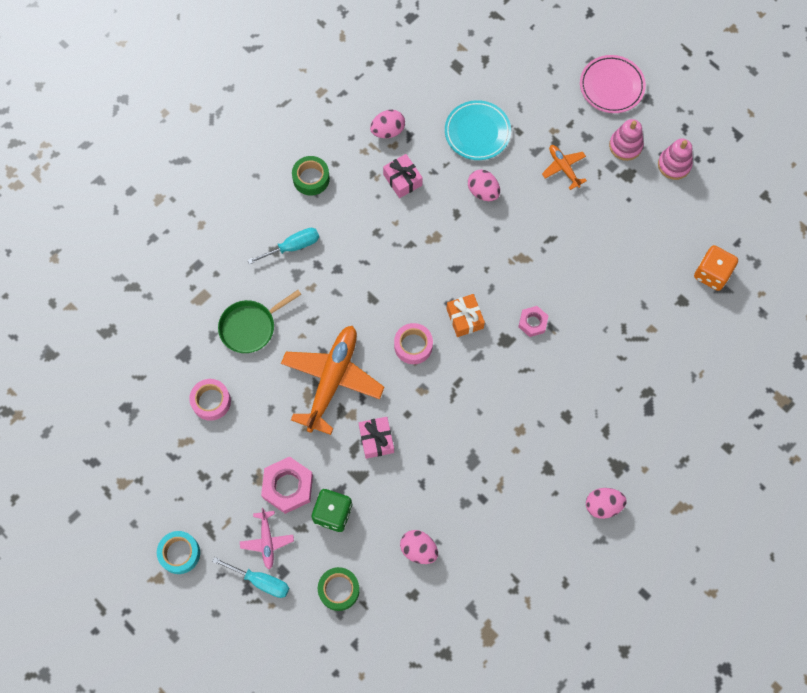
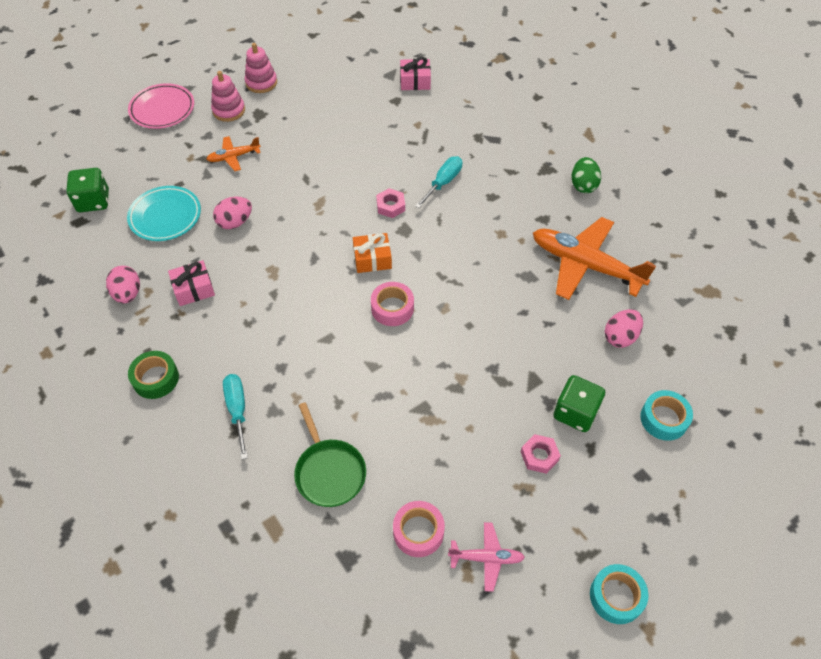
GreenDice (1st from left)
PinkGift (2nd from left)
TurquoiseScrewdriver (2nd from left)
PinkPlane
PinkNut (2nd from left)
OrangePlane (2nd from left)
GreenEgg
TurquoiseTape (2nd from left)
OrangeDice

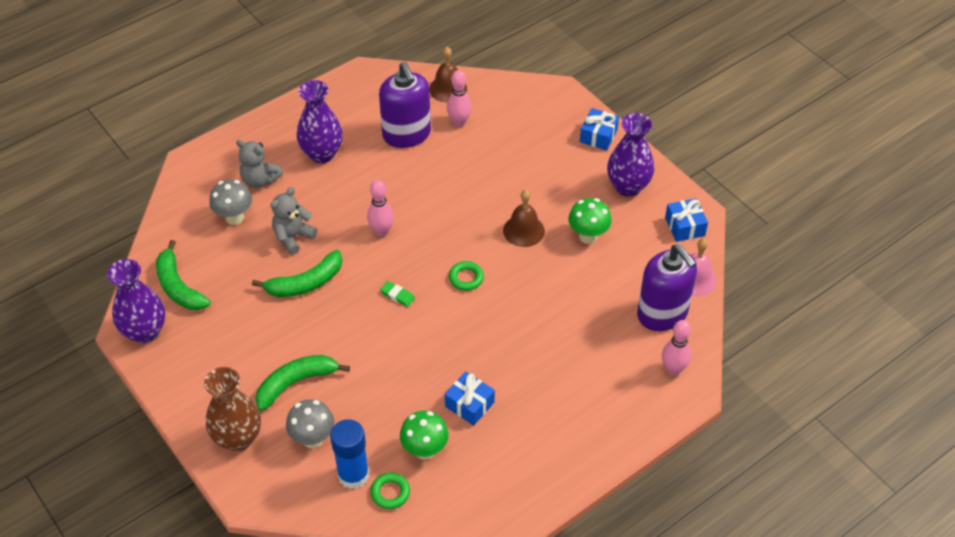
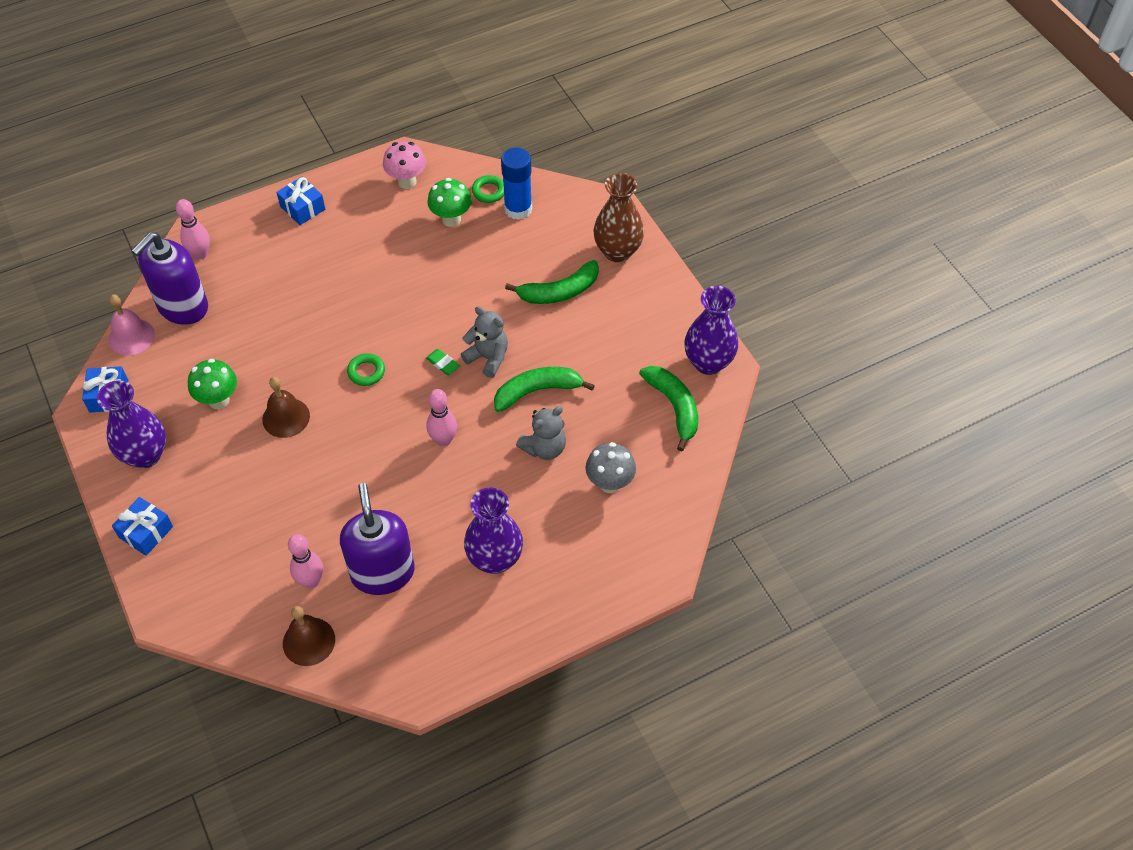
PurpleSoapDispenser (1st from left)
BlueGift (3rd from left)
PinkMushroom
GreyTeddyBear (1st from left)
GreyMushroom (2nd from left in the first image)

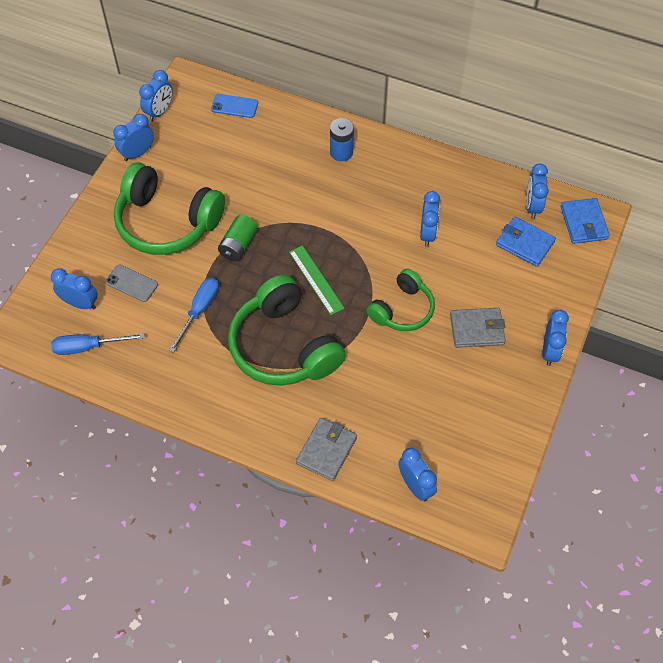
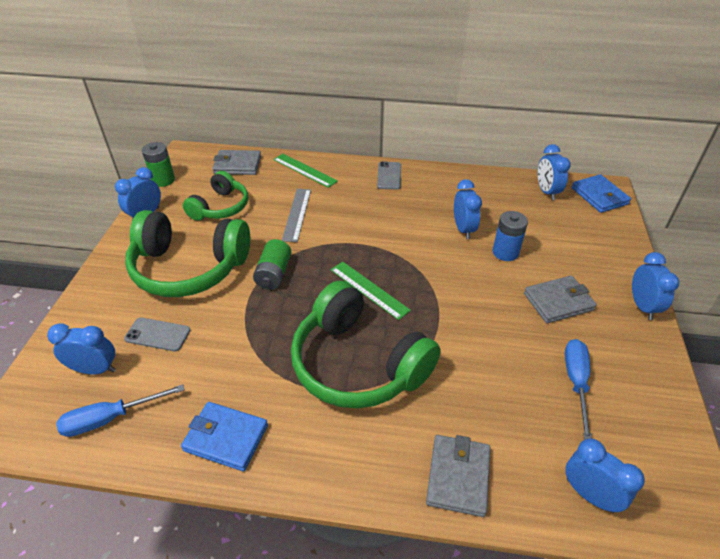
GreenBattery (1st from left)
BlueWallet (1st from left)
GreenHeadphones (2nd from left)
GreyWallet (1st from left)
GreenRuler (1st from left)
GreyRuler
GreyPhone (2nd from left)
BlueBattery
BlueScrewdriver (2nd from left)

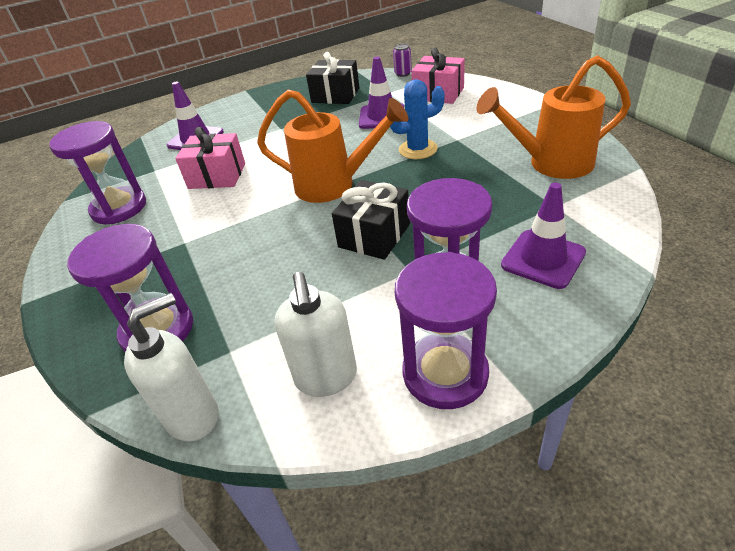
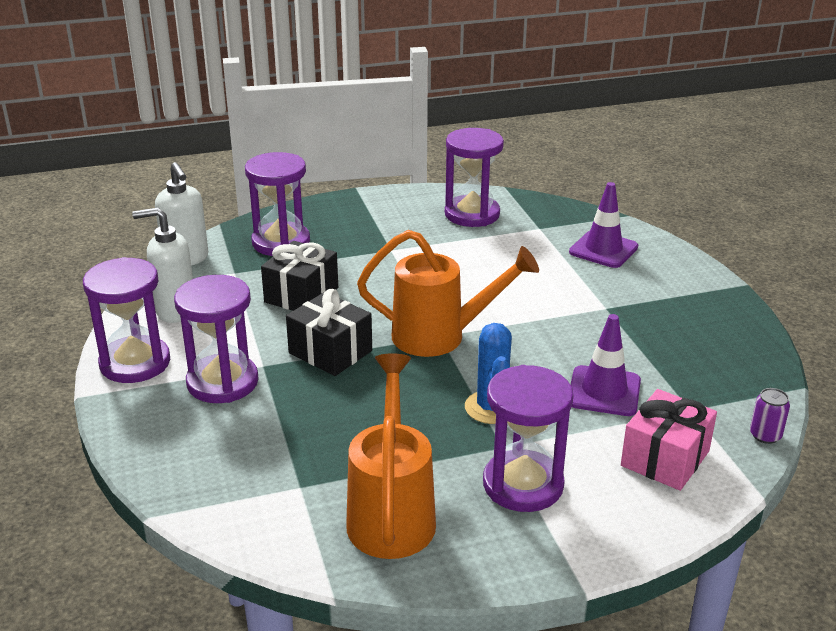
BlackGift (1st from left)
OrangeWateringCan (2nd from left)
PurpleHourglass (5th from left)
PinkGift (1st from left in the first image)
PurpleTrafficCone (3rd from left in the first image)

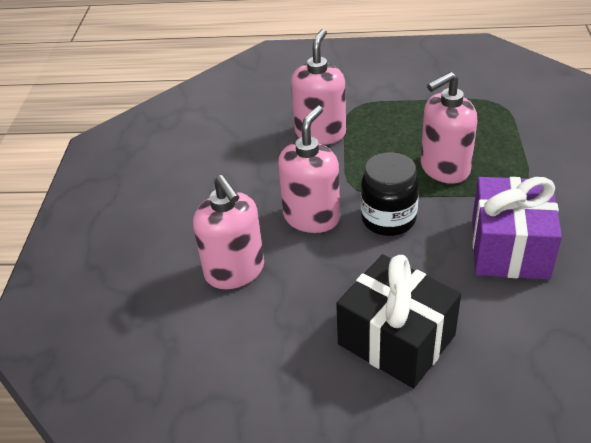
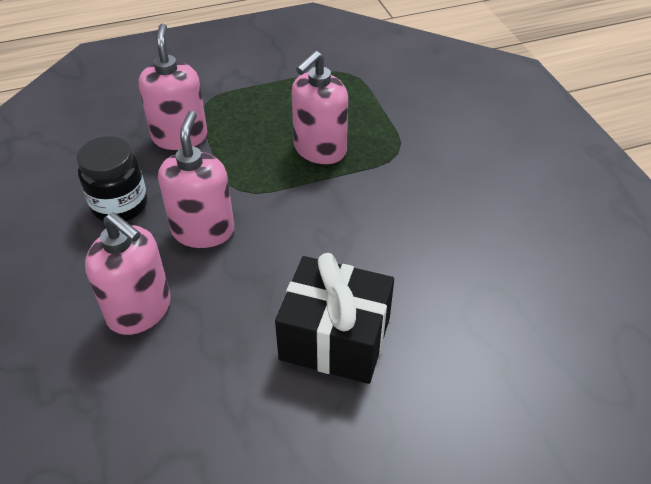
BlackJar
PurpleGift

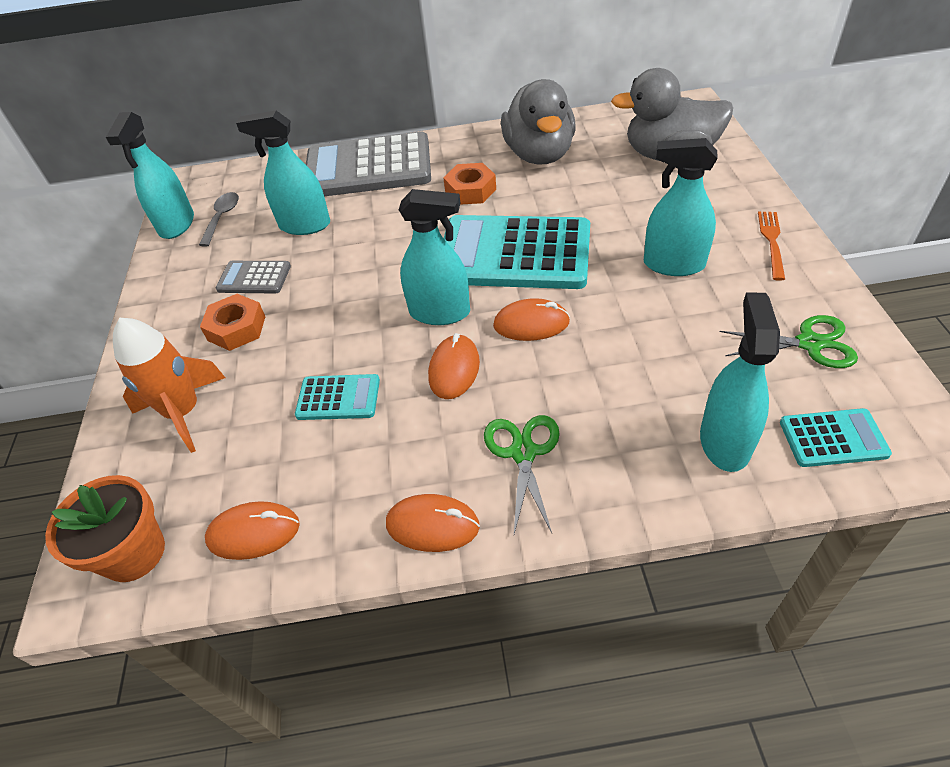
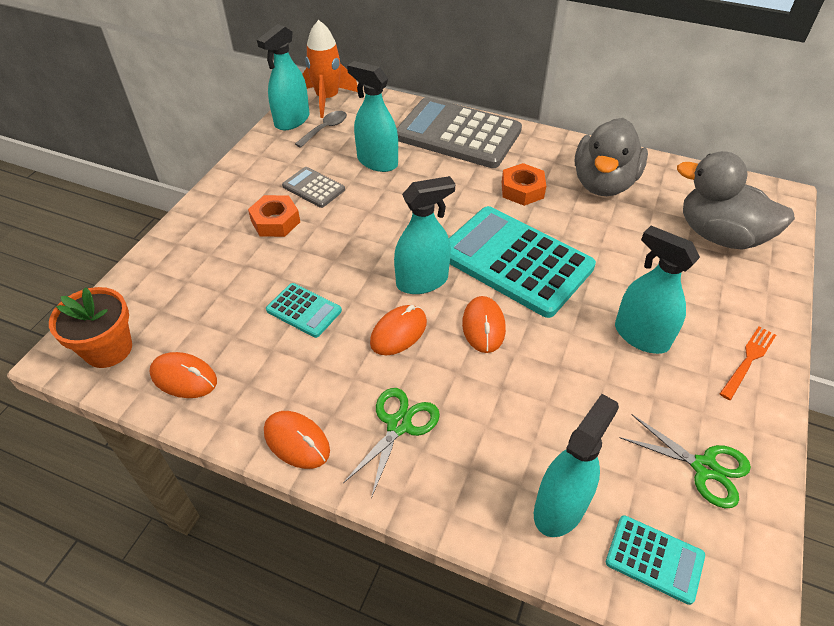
OrangeRocket
TurquoiseSprayBottle (3rd from left)
OrangeMouse (4th from left)

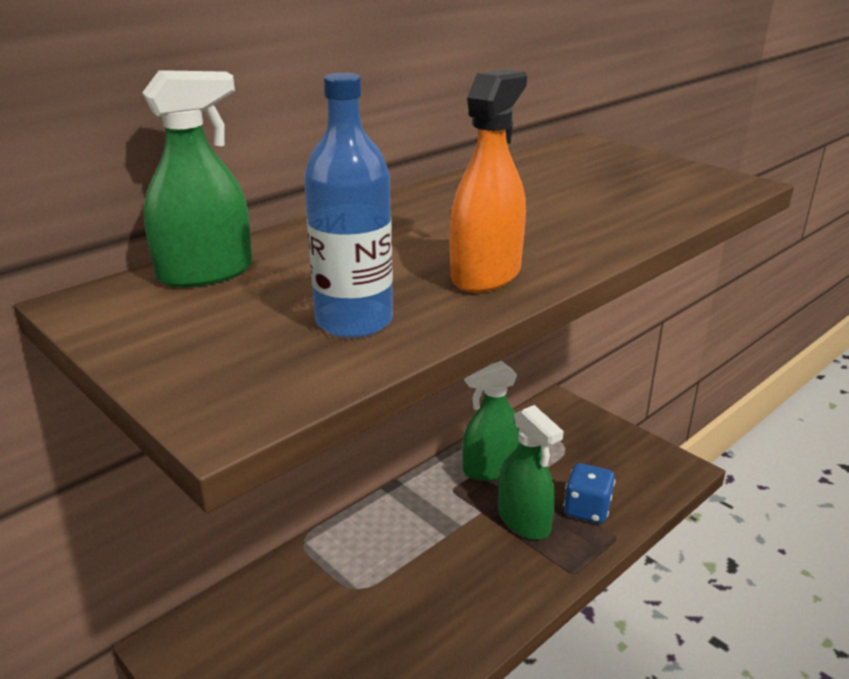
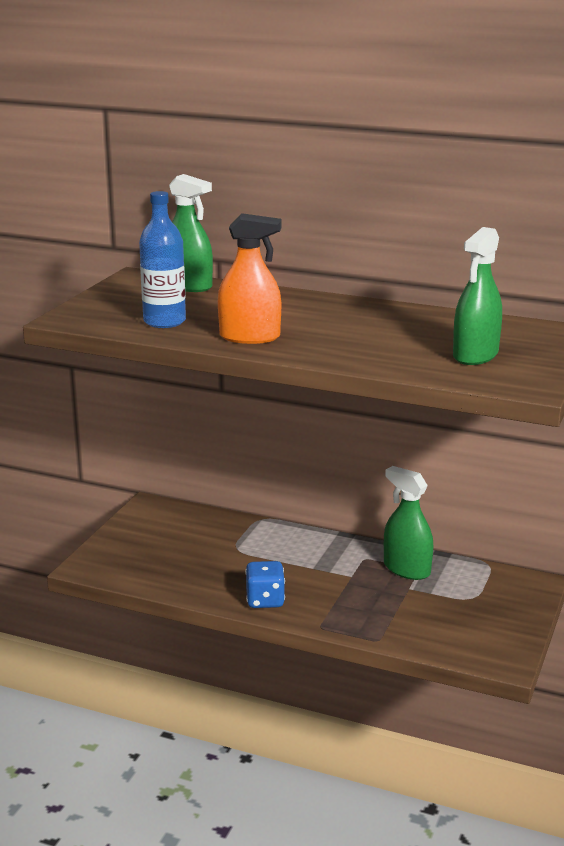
BlueDice
GreenSprayBottle (3rd from left)

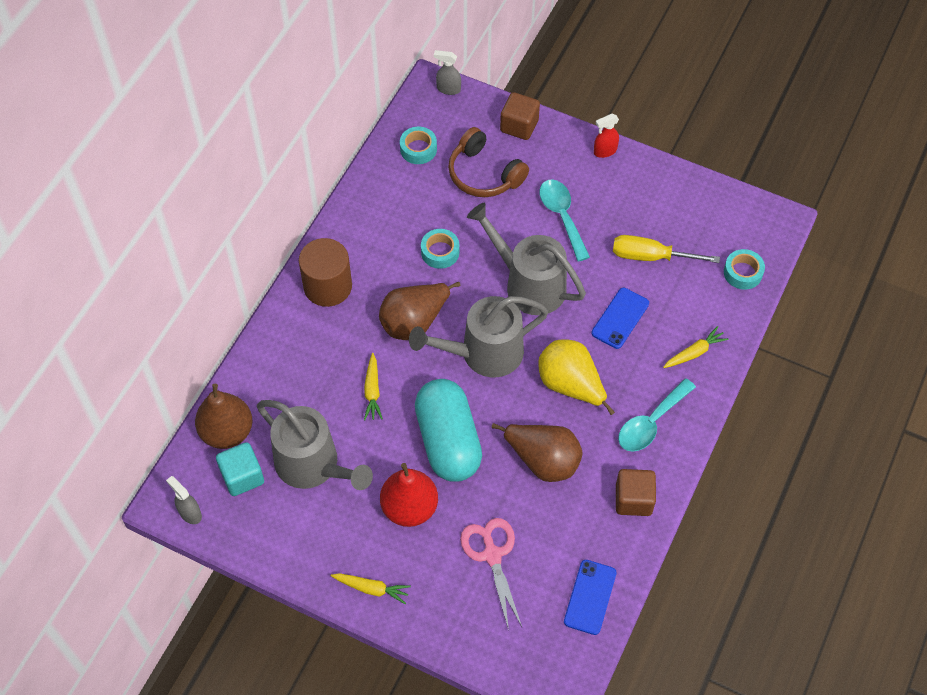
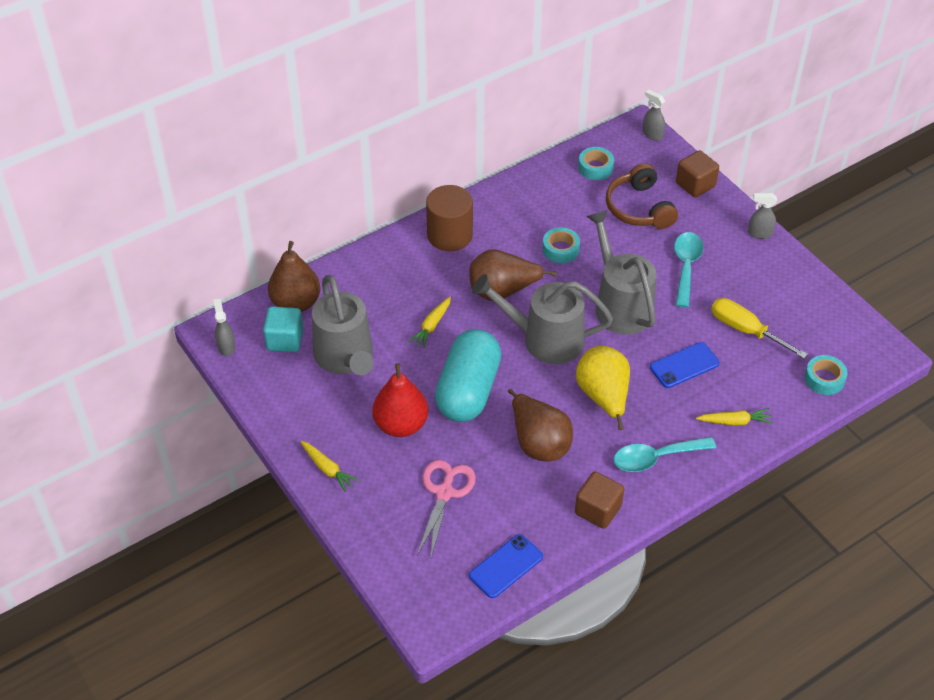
GreySprayBottle (3rd from left)

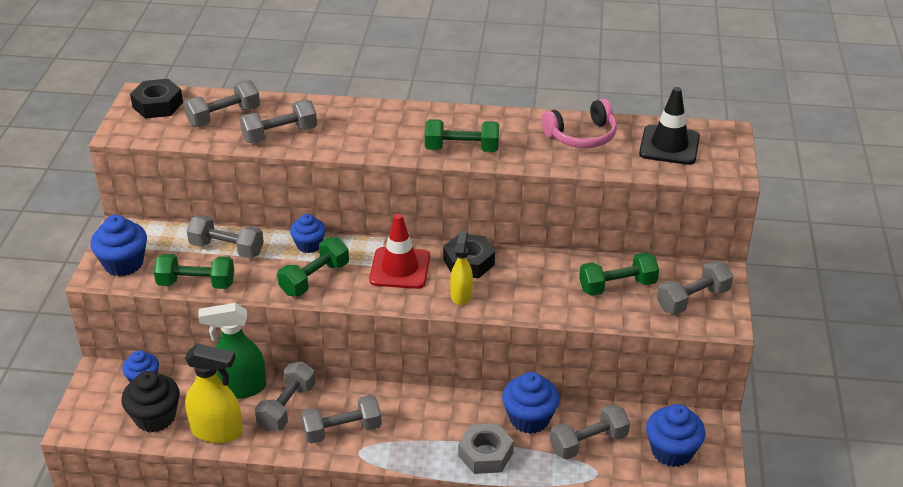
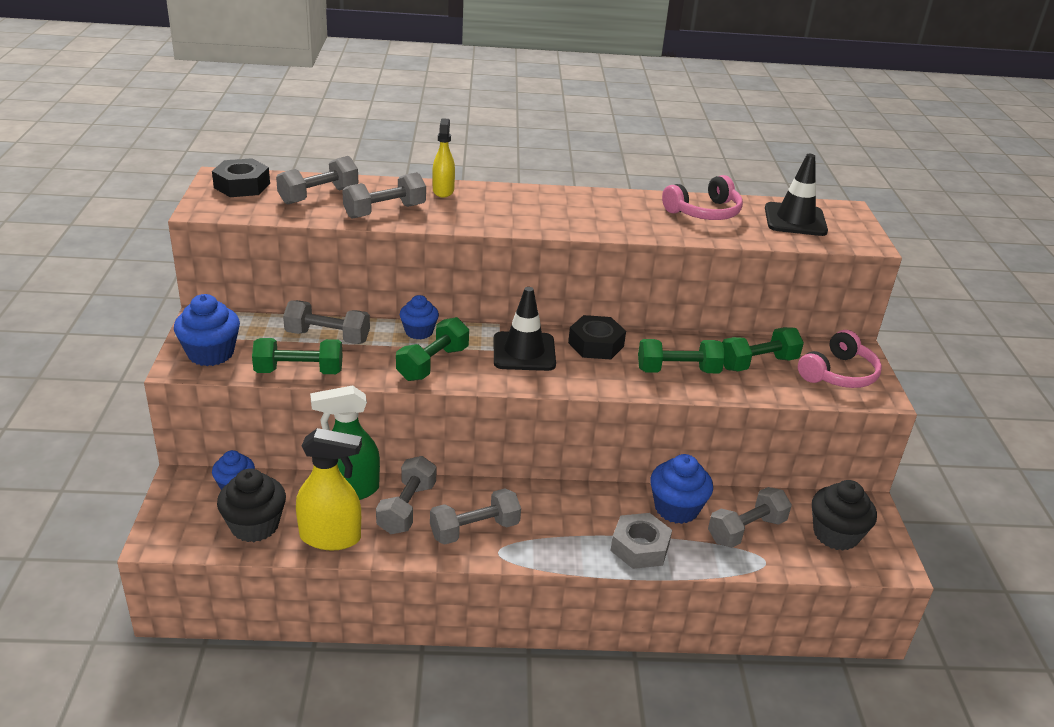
YellowSprayBottle (2nd from left)
BlackTrafficCone (1st from left)
GreenDumbbell (3rd from left)
PinkHeadphones (2nd from left)
BlackCupcake (2nd from left)

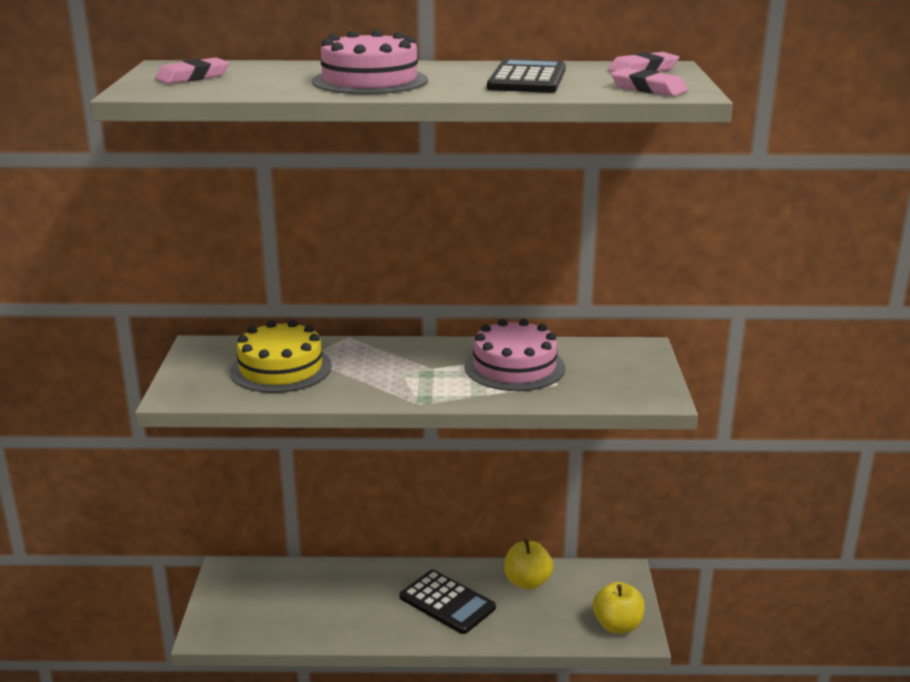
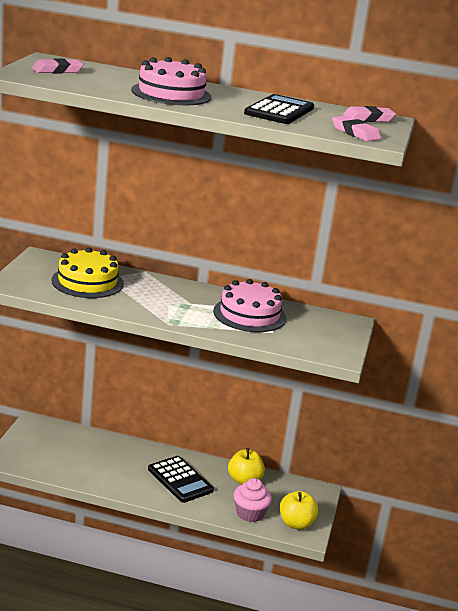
PinkCupcake

